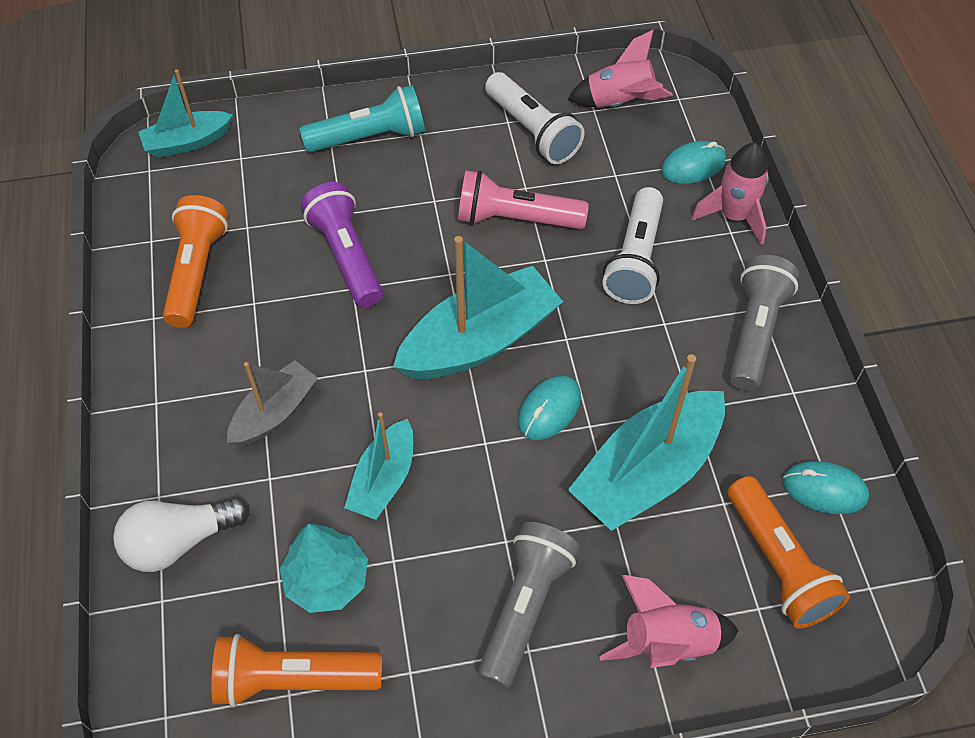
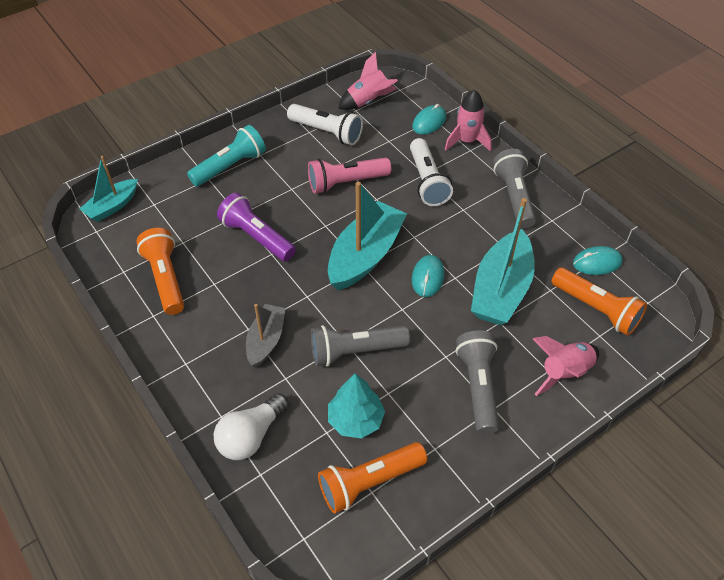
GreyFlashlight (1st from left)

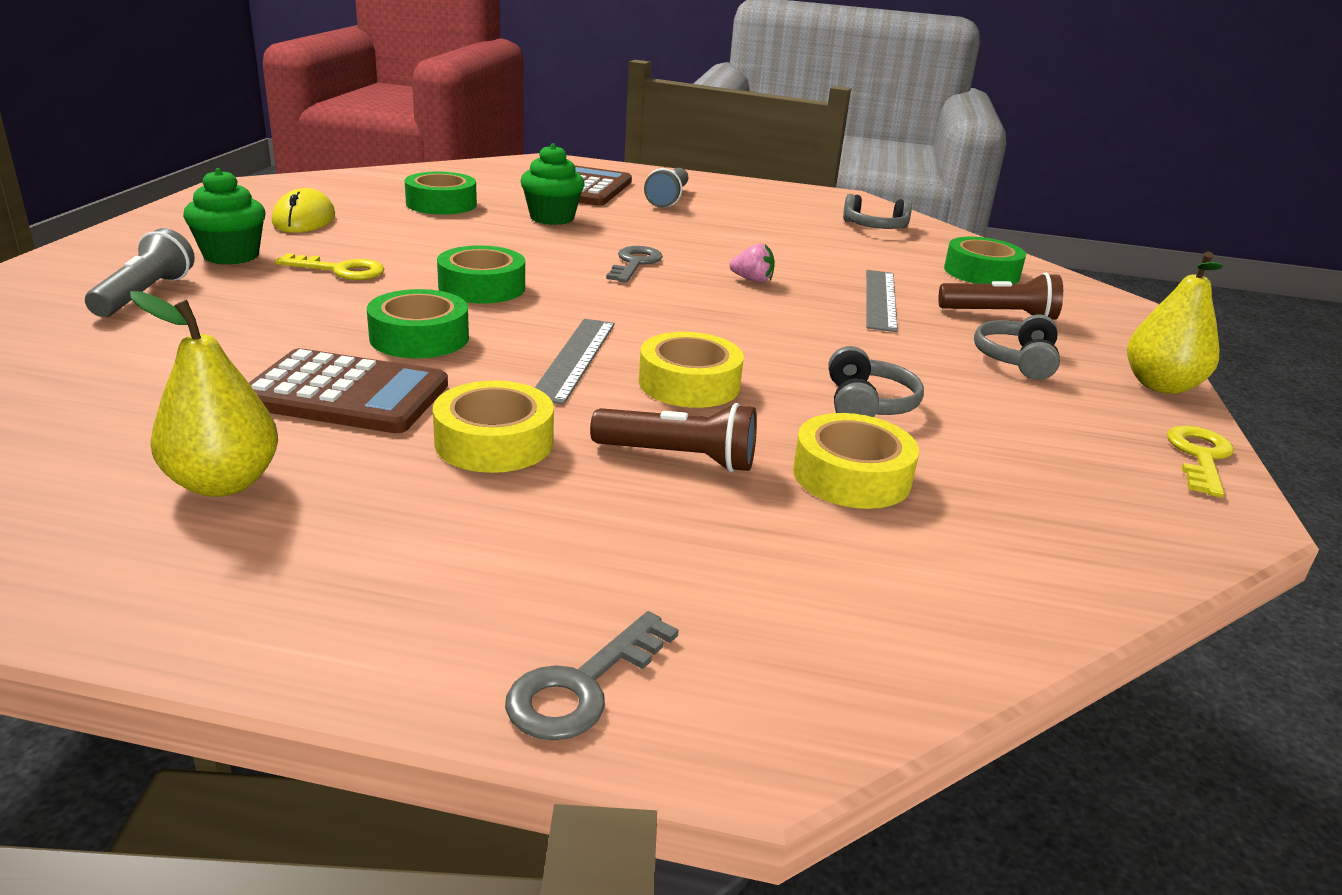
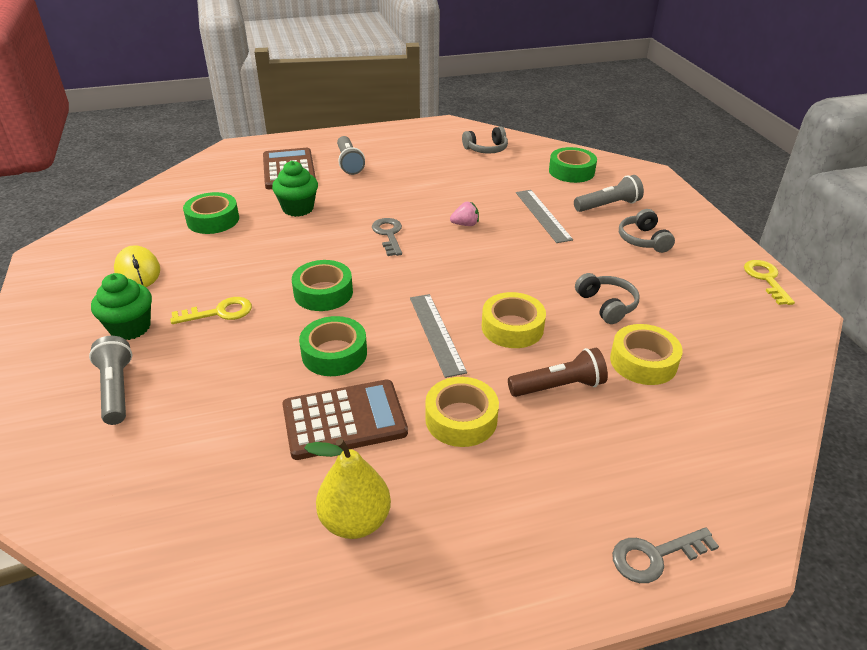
GreyFlashlight (3rd from left)
GreyKey (2nd from left)
YellowPear (2nd from left in the first image)

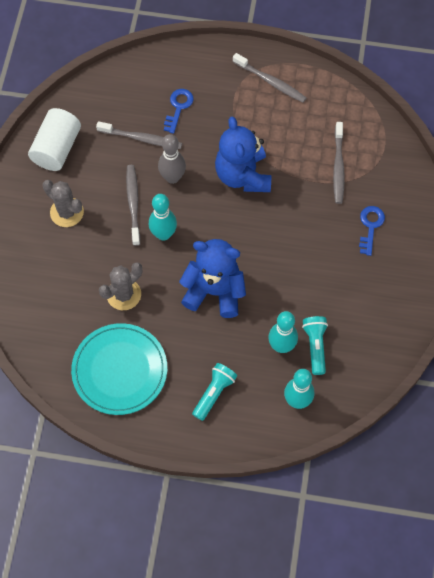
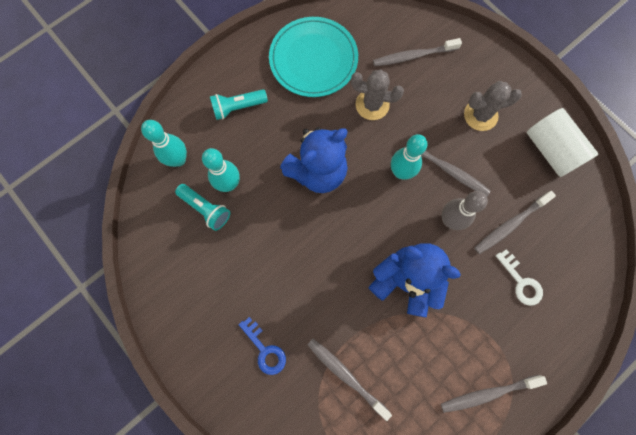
TurquoiseFlashlight (2nd from left)
GreyCactus (1st from left)
GreyToothbrush (2nd from left)
WhiteKey

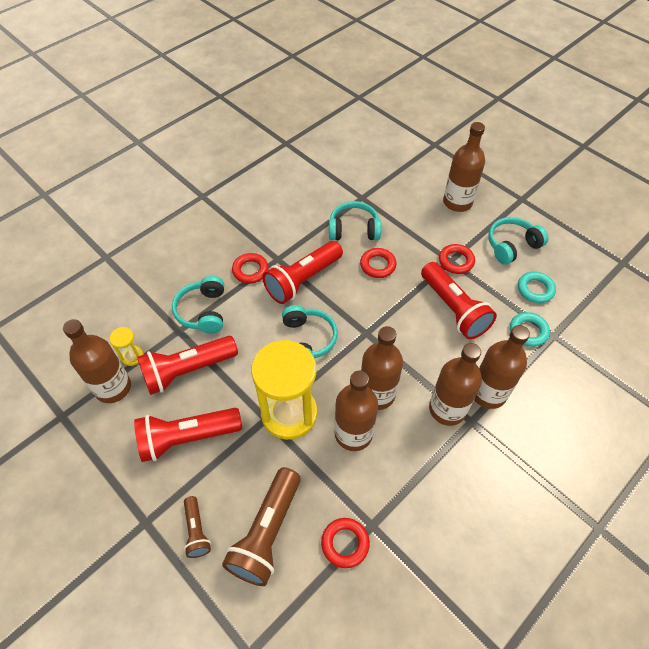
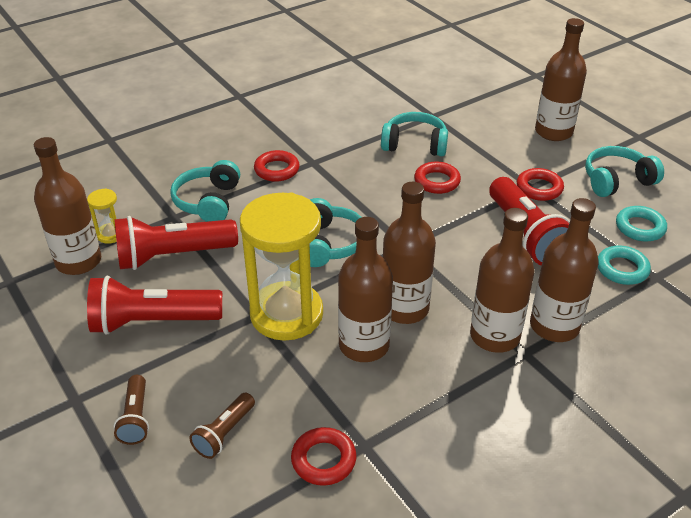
BrownFlashlight (2nd from left)
RedFlashlight (3rd from left in the first image)

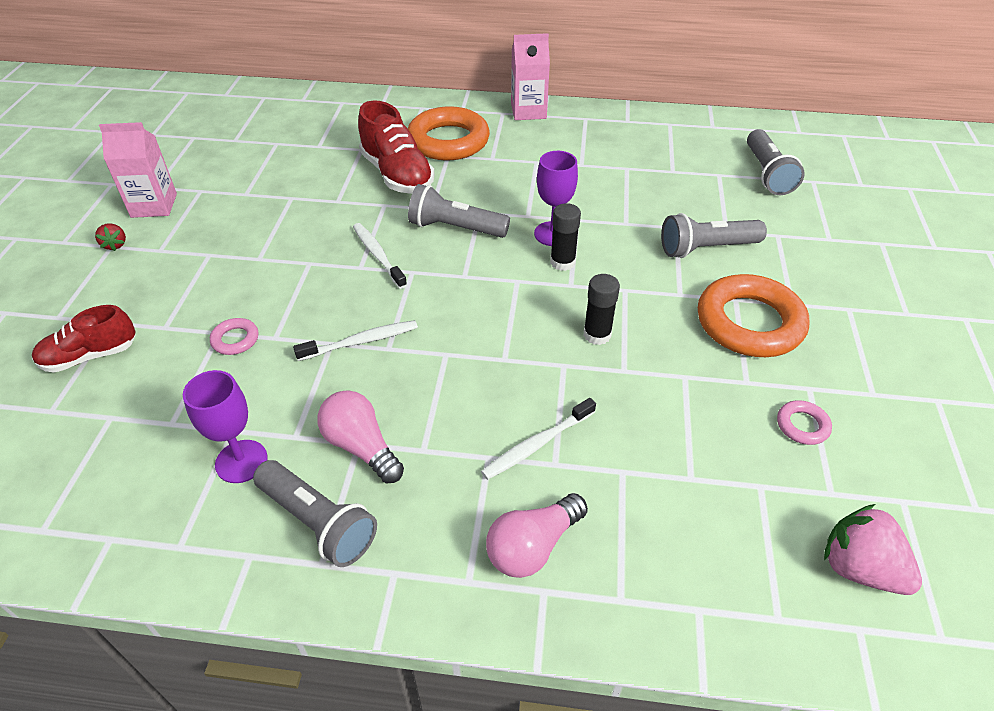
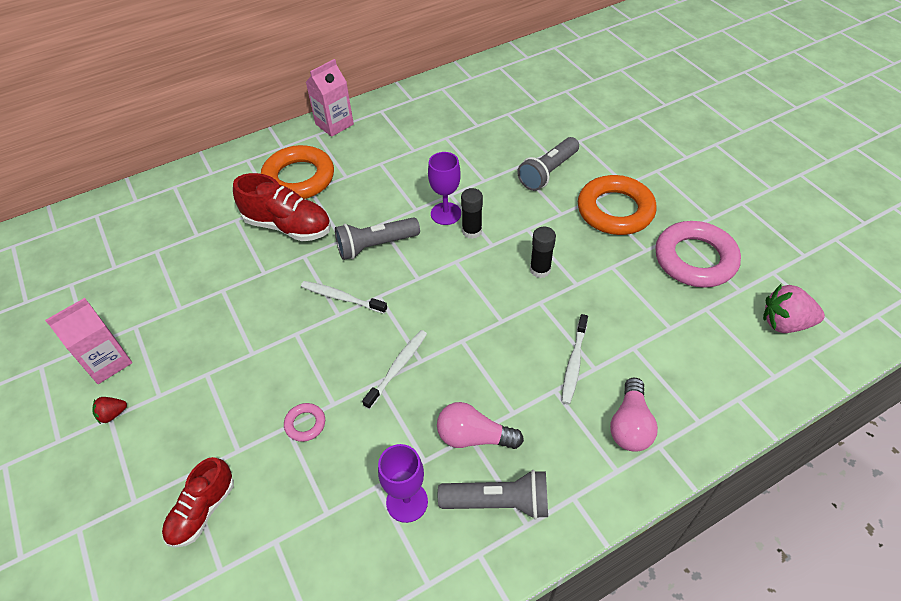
RedStrawberry
PinkRing (2nd from left)
GreyFlashlight (4th from left in the first image)

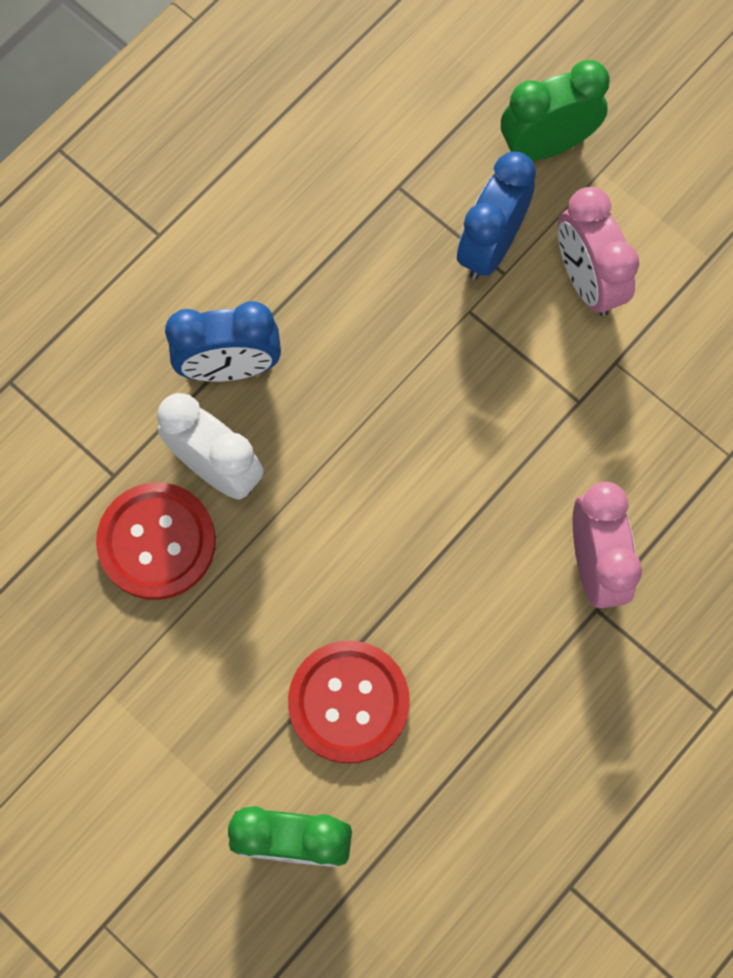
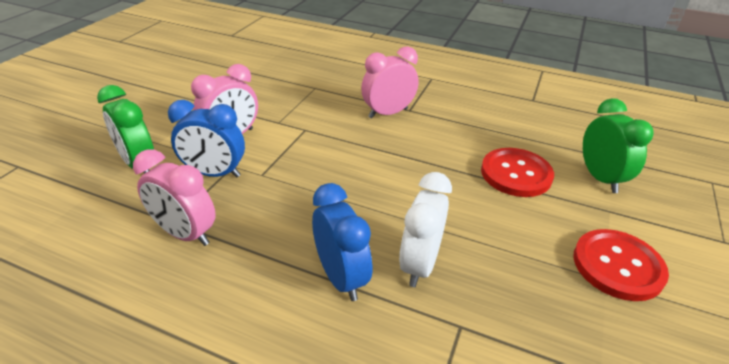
PinkClock (1st from left)
RedButton (2nd from left)

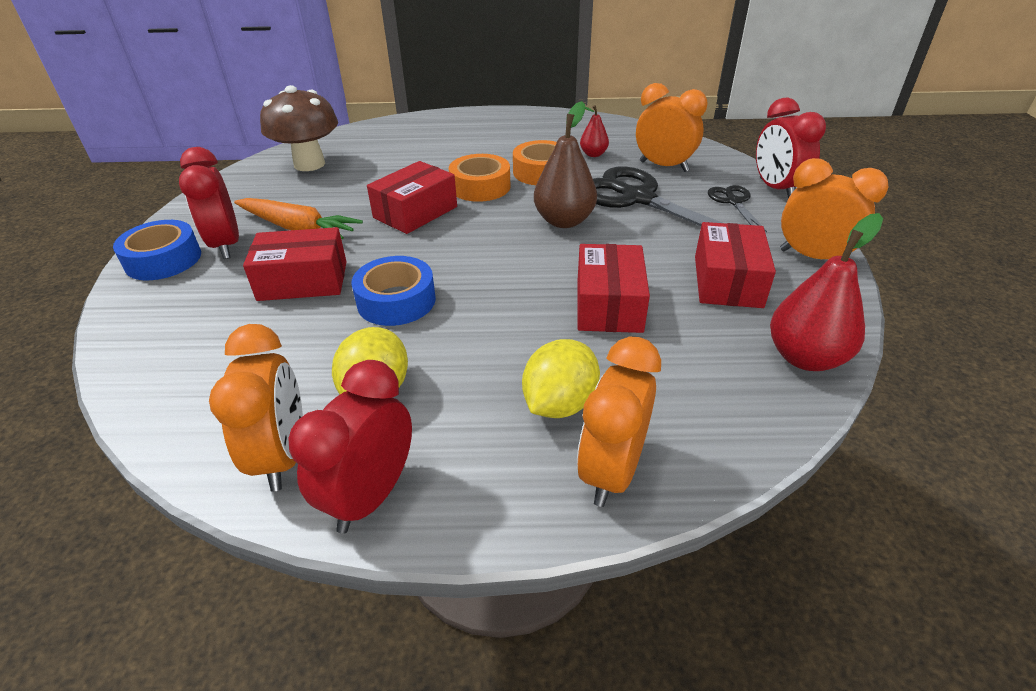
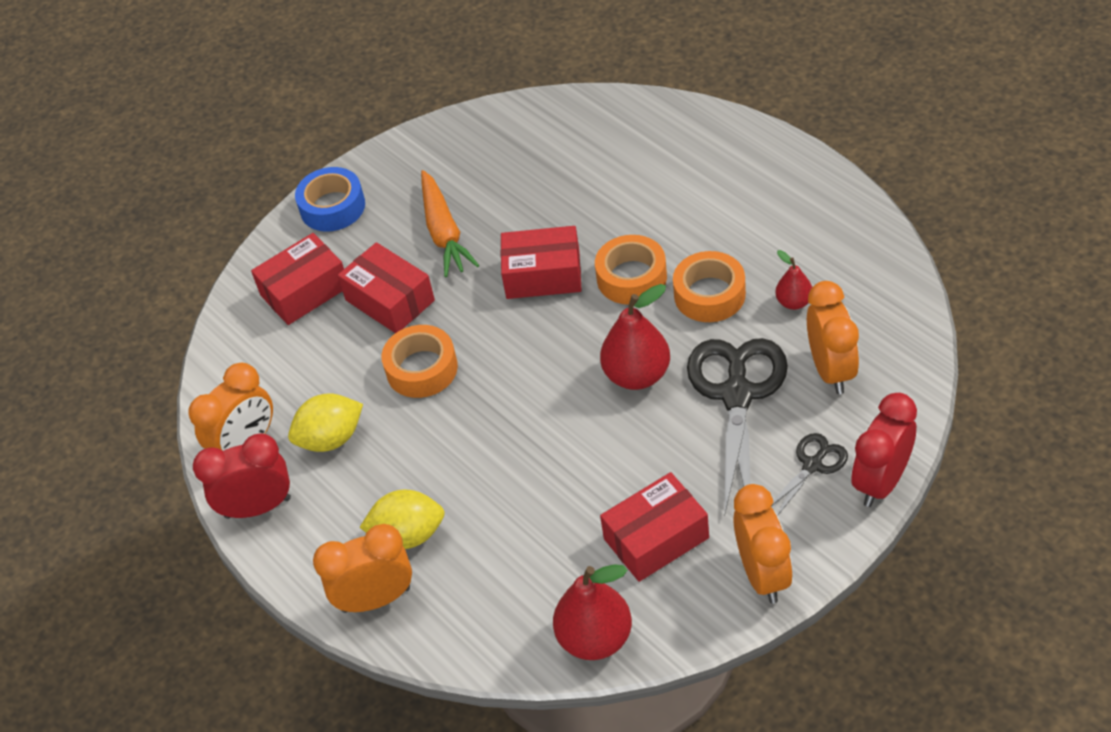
RedBox (1st from left)
OrangeTape (1st from left)
RedPear (2nd from left)
RedClock (1st from left in the first image)
BrownMushroom

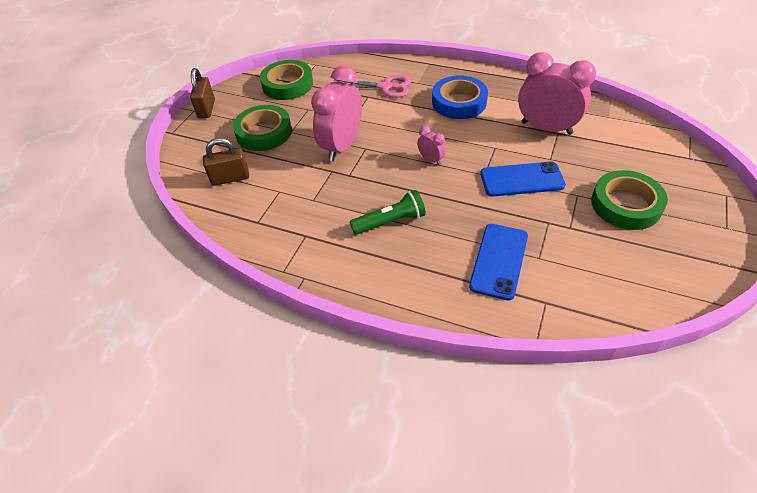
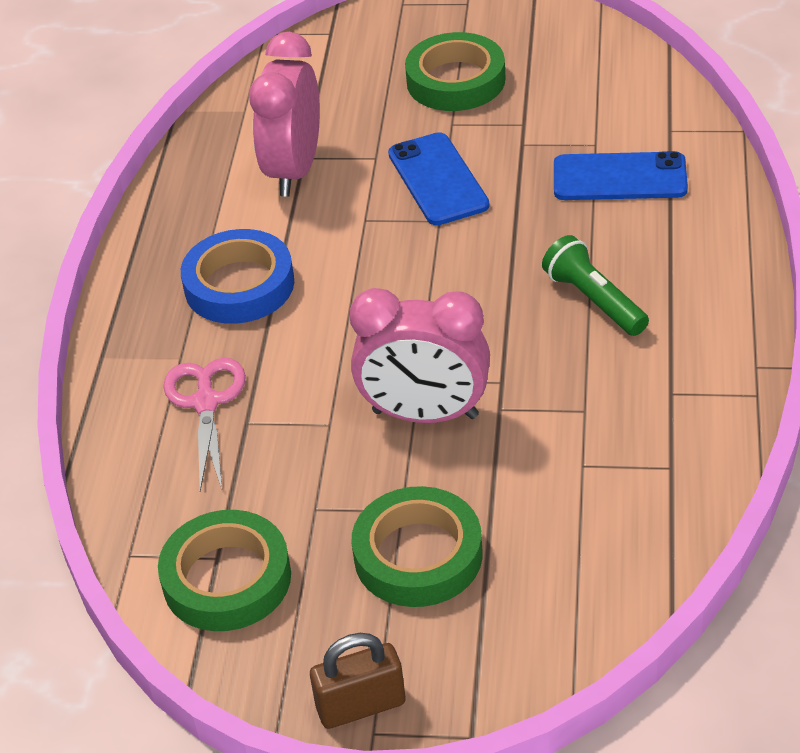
BrownPadlock (2nd from left in the first image)
PinkClock (2nd from left in the first image)

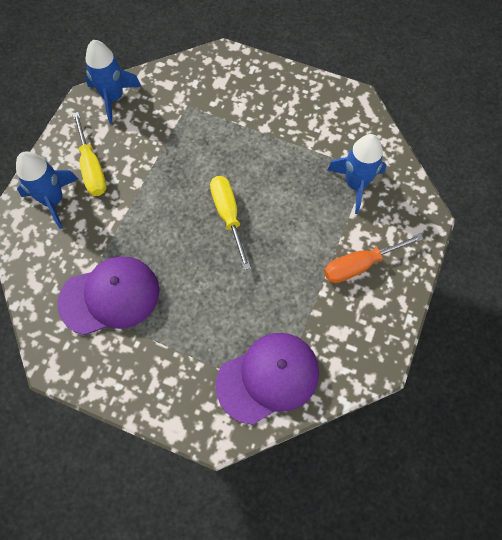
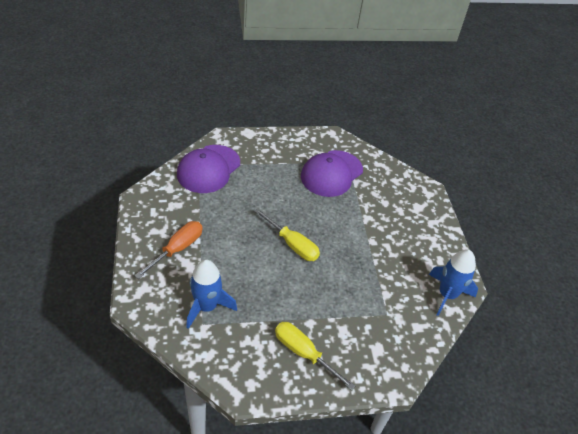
YellowScrewdriver (2nd from left)
BlueRocket (1st from left in the first image)

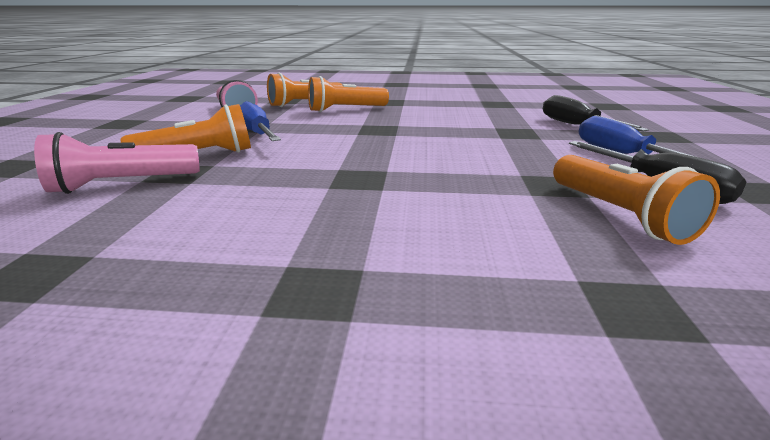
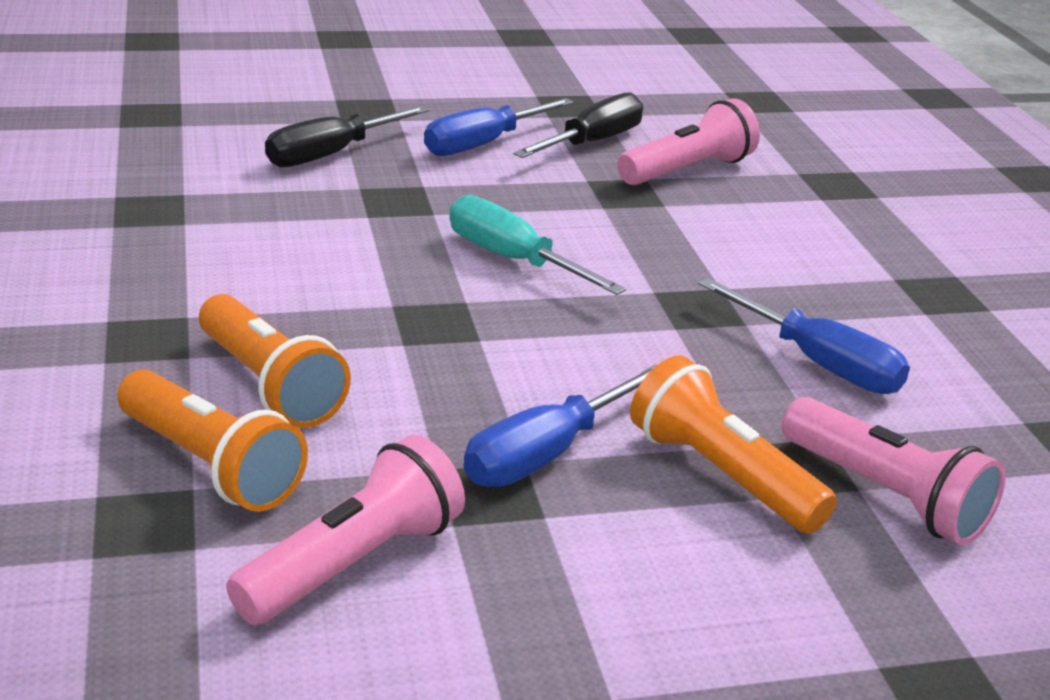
TurquoiseScrewdriver
PinkFlashlight (2nd from left)
BlueScrewdriver (3rd from left)

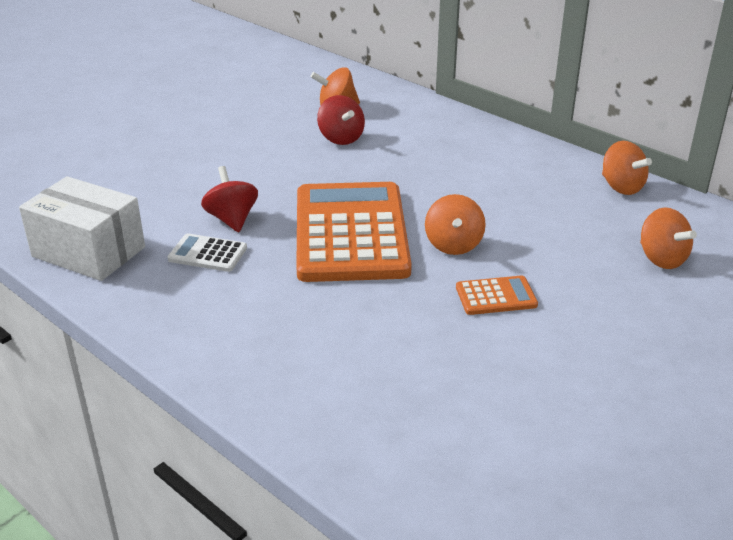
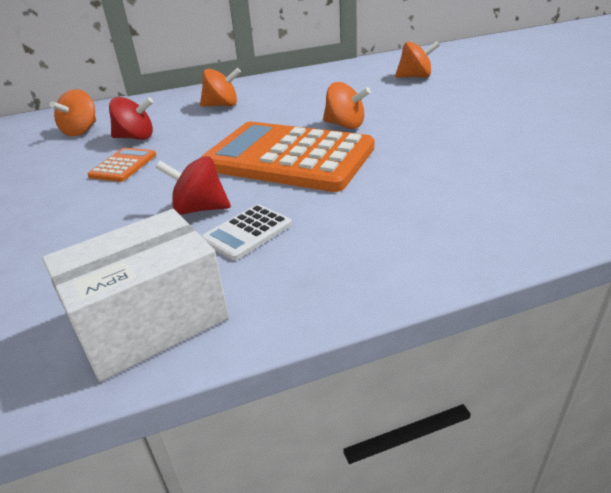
OrangeCalculator (1st from left)
OrangeSpinningTop (2nd from left)

